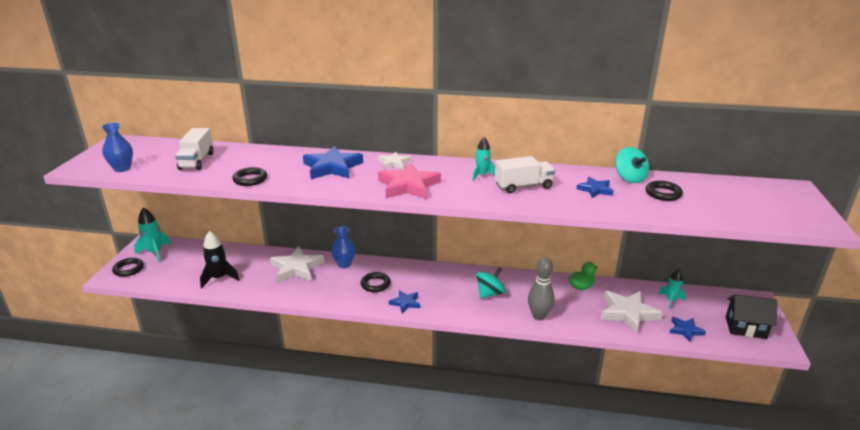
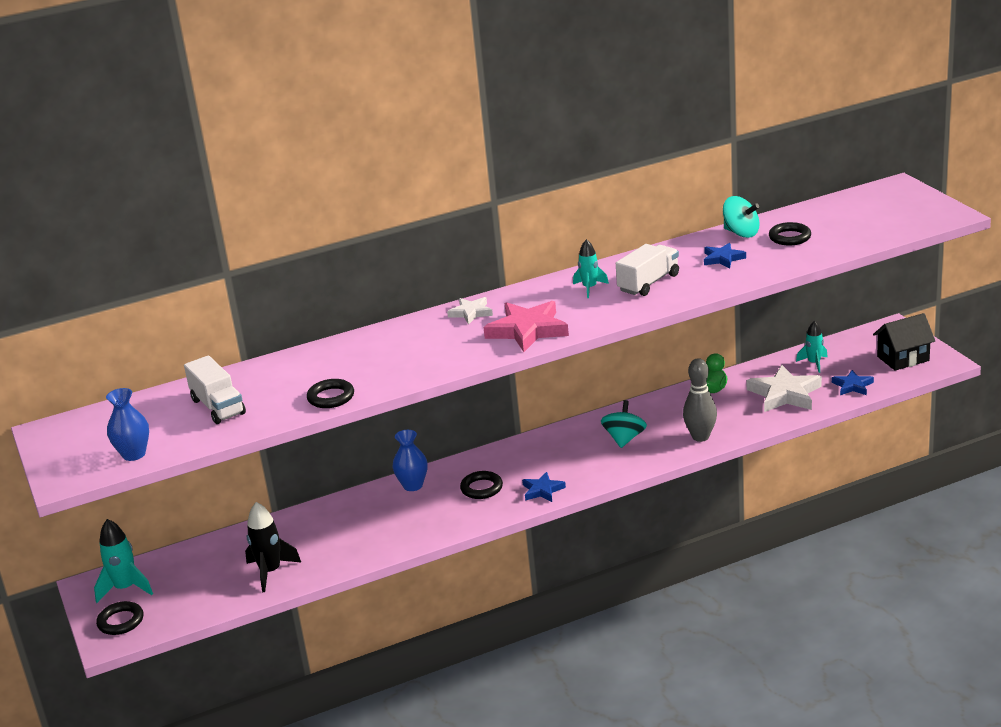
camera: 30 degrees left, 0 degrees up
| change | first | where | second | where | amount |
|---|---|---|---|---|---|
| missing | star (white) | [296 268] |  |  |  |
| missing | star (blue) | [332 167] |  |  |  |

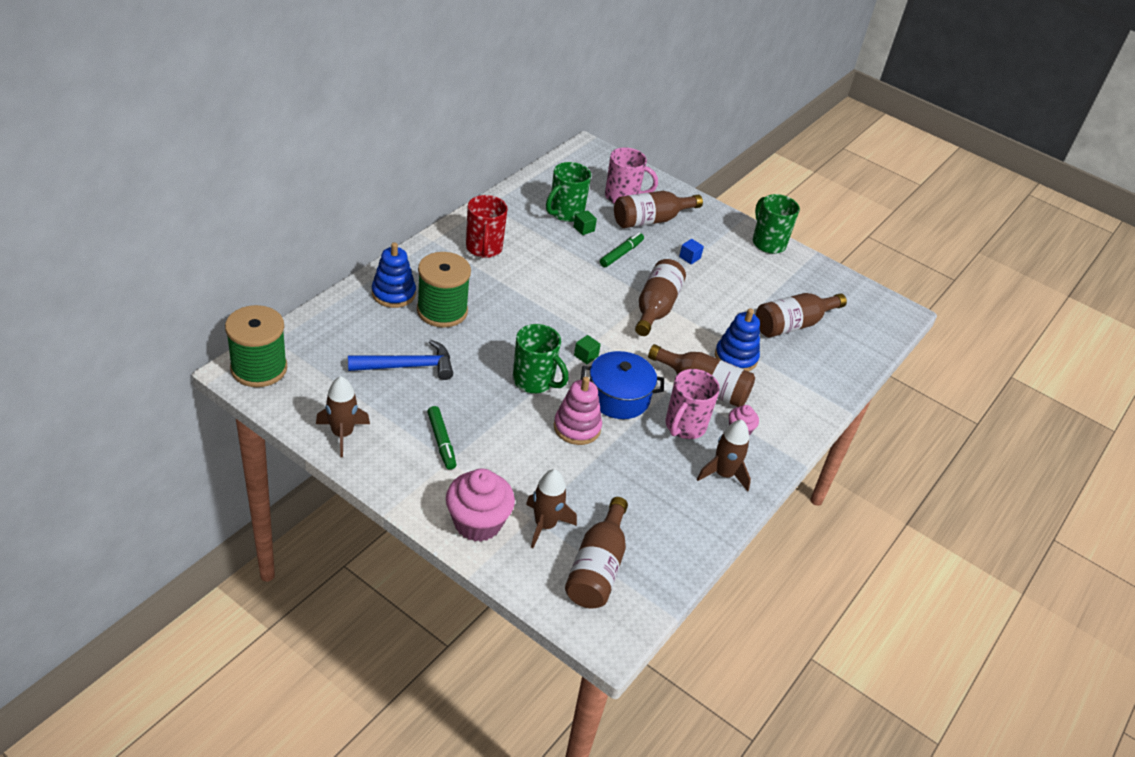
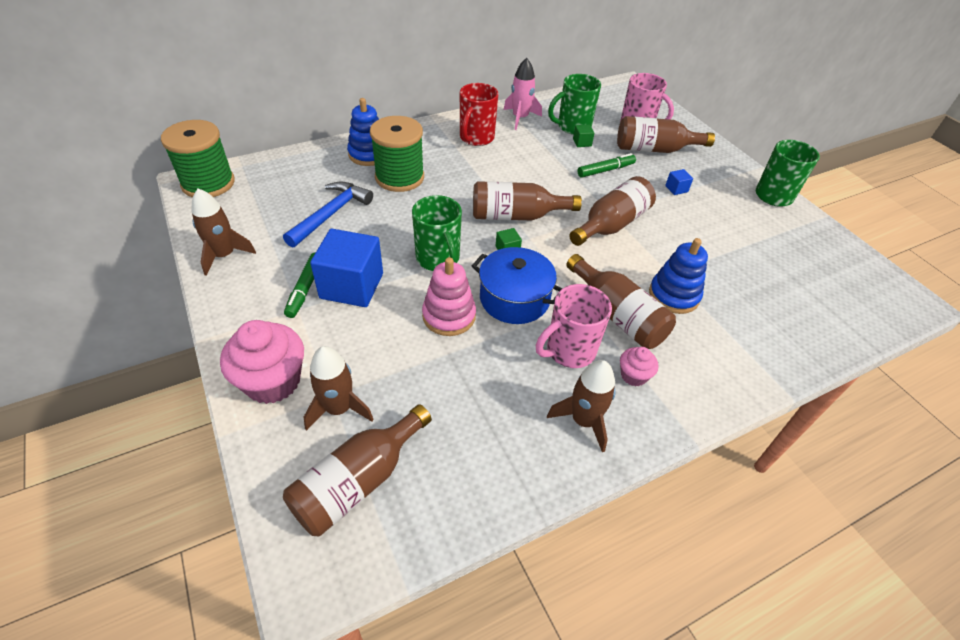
camera: 30 degrees right, 5 degrees up
| change | first | where | second | where | amount |
|---|---|---|---|---|---|
| spun | hammer (blue) | [407 366] |  | [331 214] | 75 degrees counterclockwise |
| appeared |  |  | cube (blue) | [351 286] |  |
| relocated | bottle (brown) | [792 325] |  | [516 216] |  |
| appeared |  |  | rocket (pink) | [520 118] |  |

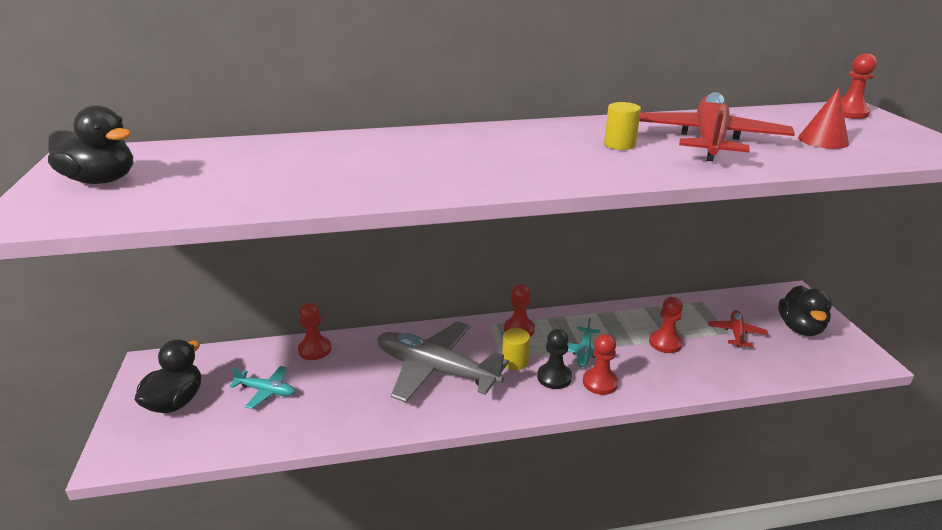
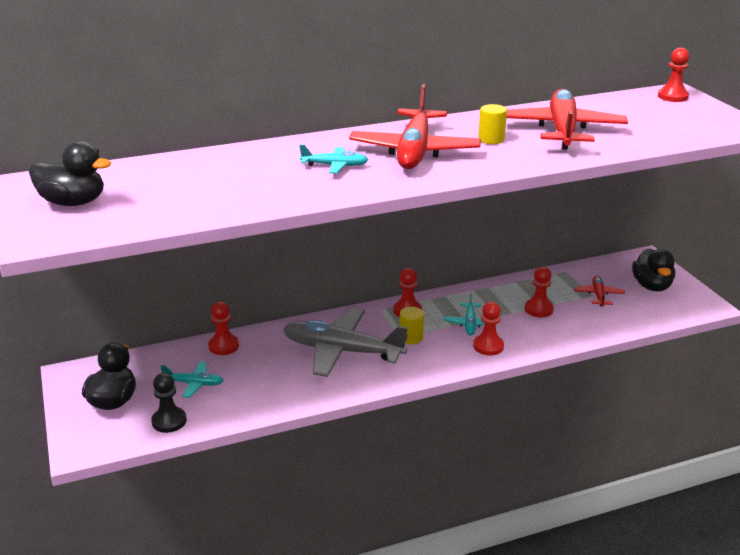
camera: 10 degrees left, 0 degrees up
| change | first | where | second | where | amount |
|---|---|---|---|---|---|
| relocated | pawn (black) | [554 377] |  | [169 421] |  |
| appeared |  |  | plane (turquoise) | [335 166] |  |
| appeared |  |  | plane (red) | [415 151] |  |
| missing | cone (red) | [823 140] |  |  |  |

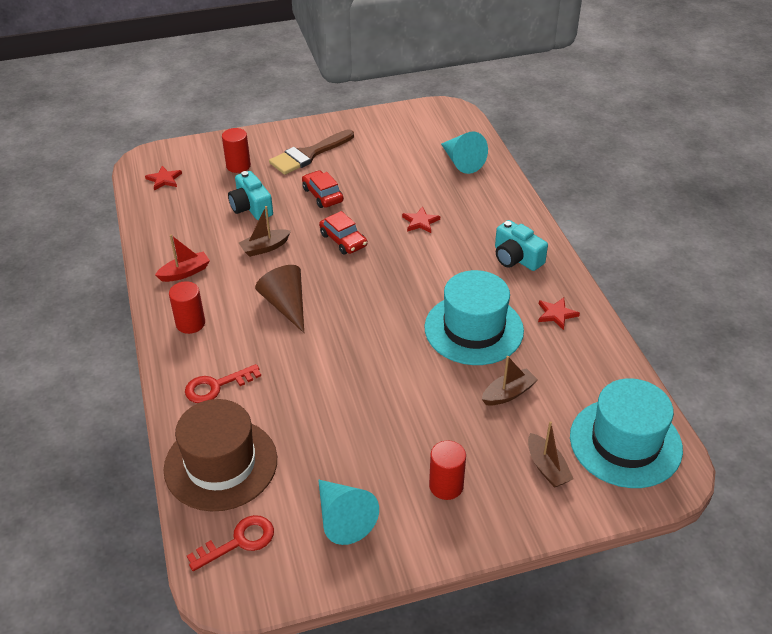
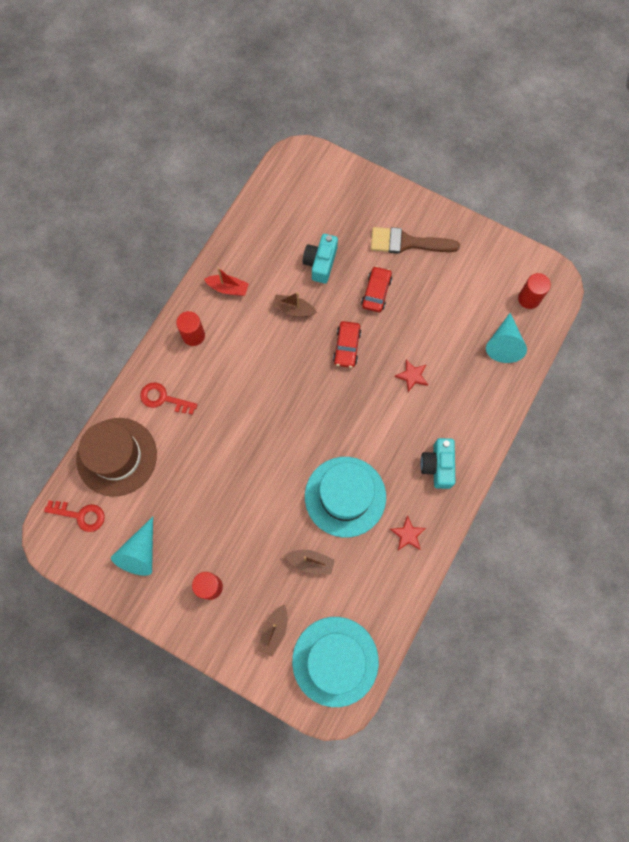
camera: 45 degrees right, 30 degrees up
| change | first | where | second | where | amount |
|---|---|---|---|---|---|
| relocated | cylinder (red) | [238 166] |  | [529 298] |  |
| missing | star (red) | [164 179] |  |  |  |
| missing | cone (brown) | [286 305] |  |  |  |

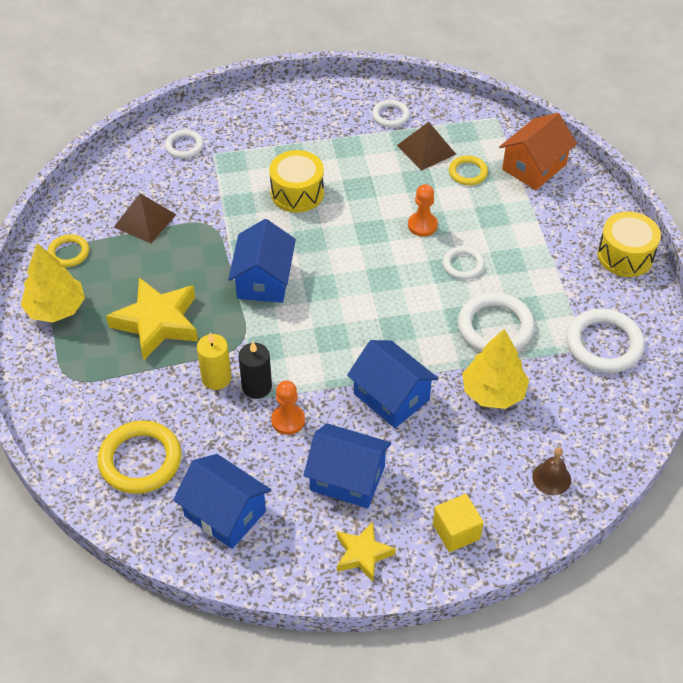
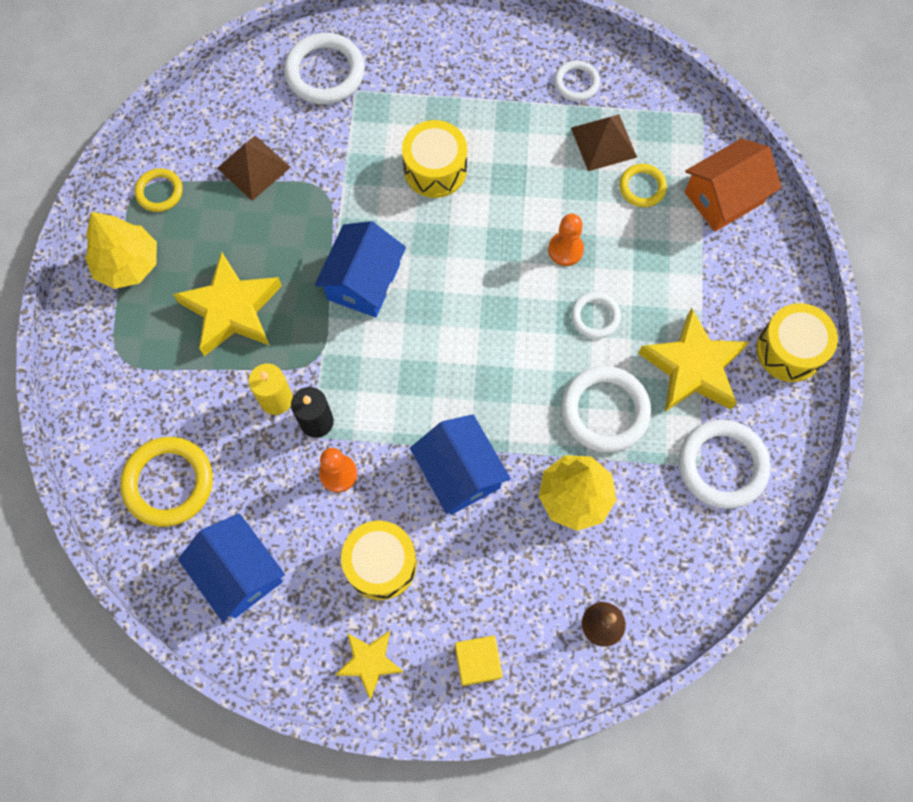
camera: 15 degrees right, 20 degrees up
| change | first | where | second | where | amount |
|---|---|---|---|---|---|
| size | ring (white) | [184 146] |  | [325 72] | x1.76 |
| exchanged | house (blue) | [347 478] | drum (yellow) | [381 564] |  |
| appeared |  |  | star (yellow) | [692 367] |  |

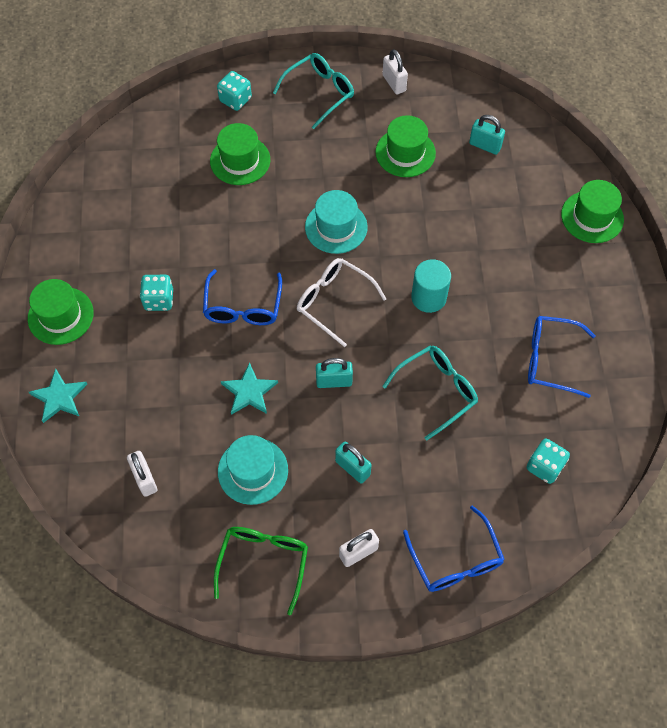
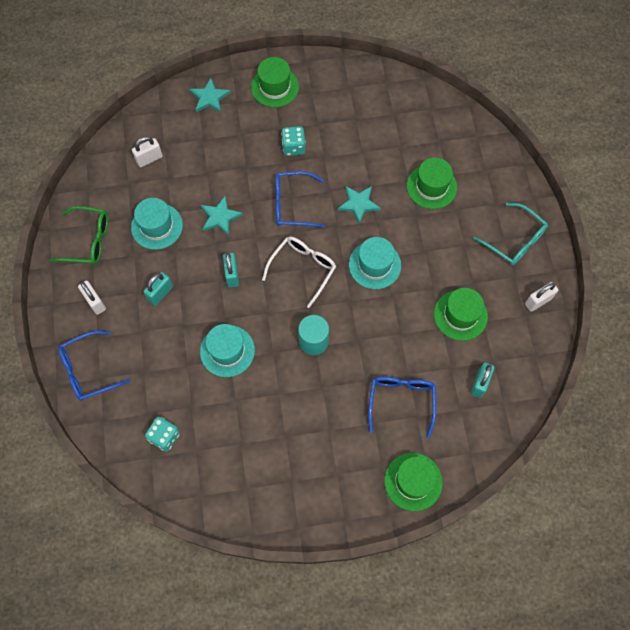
camera: 85 degrees right, 5 degrees up
| change | first | where | second | where | amount |
|---|---|---|---|---|---|
| exchanged | glasses (turquoise) | [436 391] | hat (turquoise) | [227 351] |  |
| appeared |  |  | star (turquoise) | [358 204] |  |
| relocated | glasses (blue) | [551 360] |  | [401 402] |  |
| missing | dice (turquoise) | [235 100] |  |  |  |

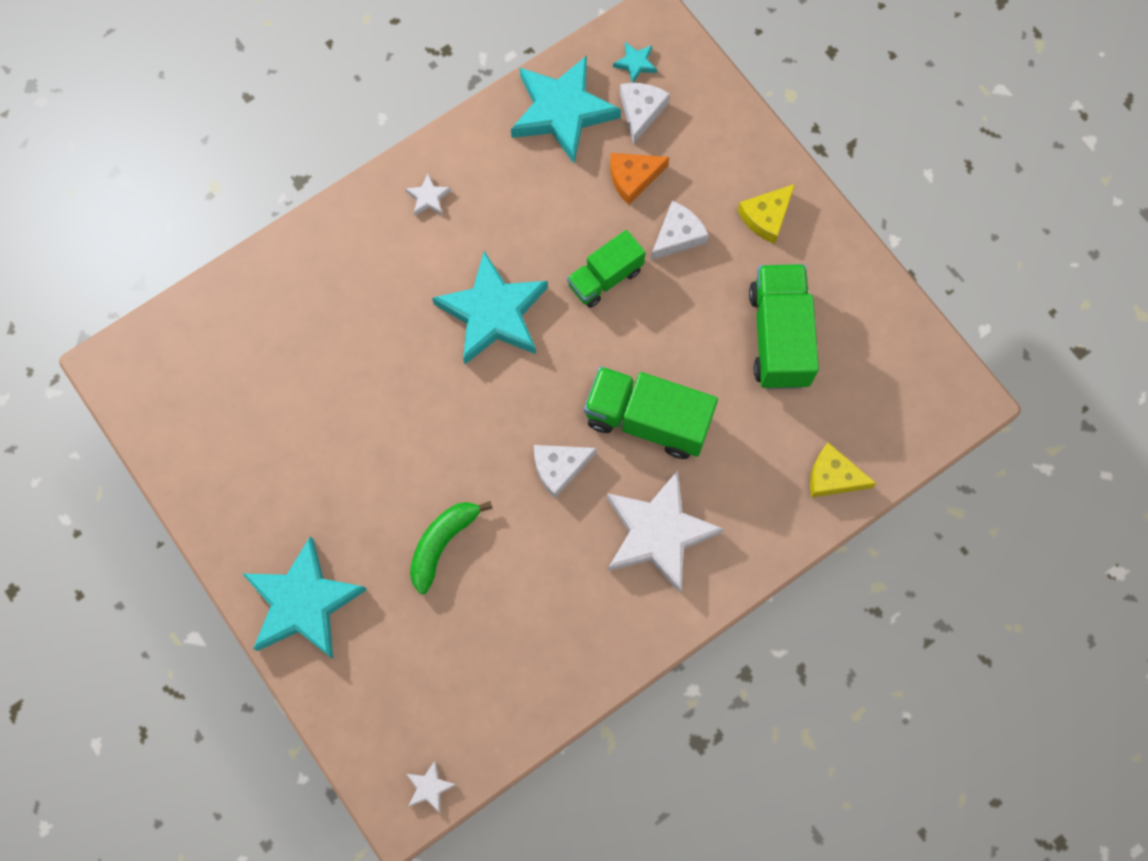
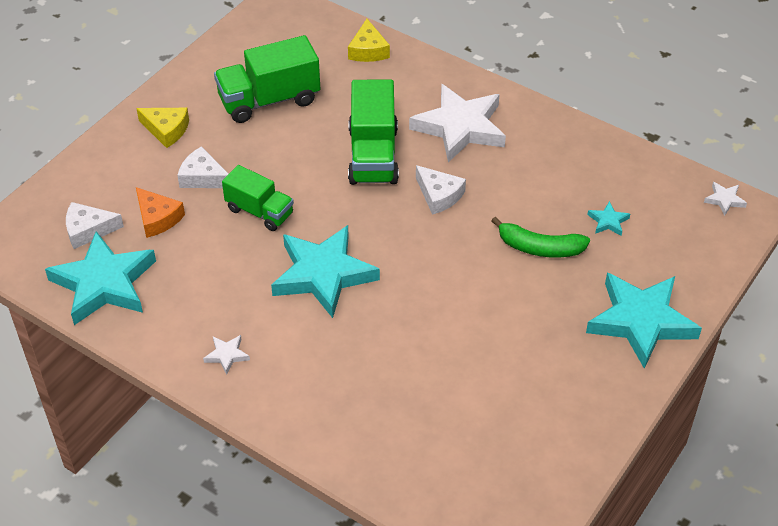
camera: 110 degrees left, 25 degrees down
| change | first | where | second | where | amount |
|---|---|---|---|---|---|
| relocated | star (turquoise) | [635 63] |  | [608 221] |  |

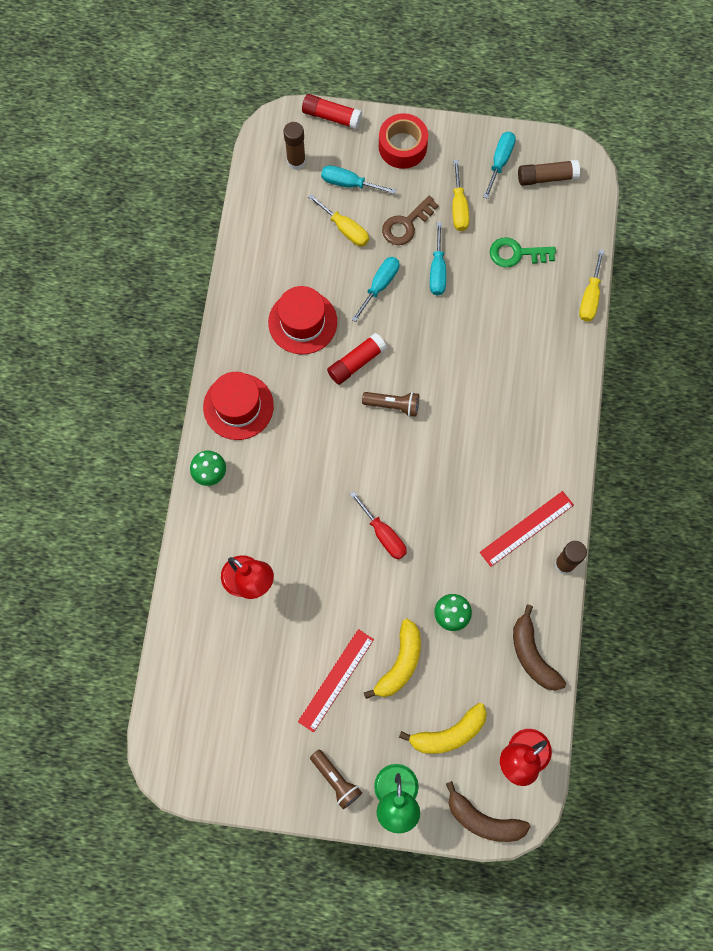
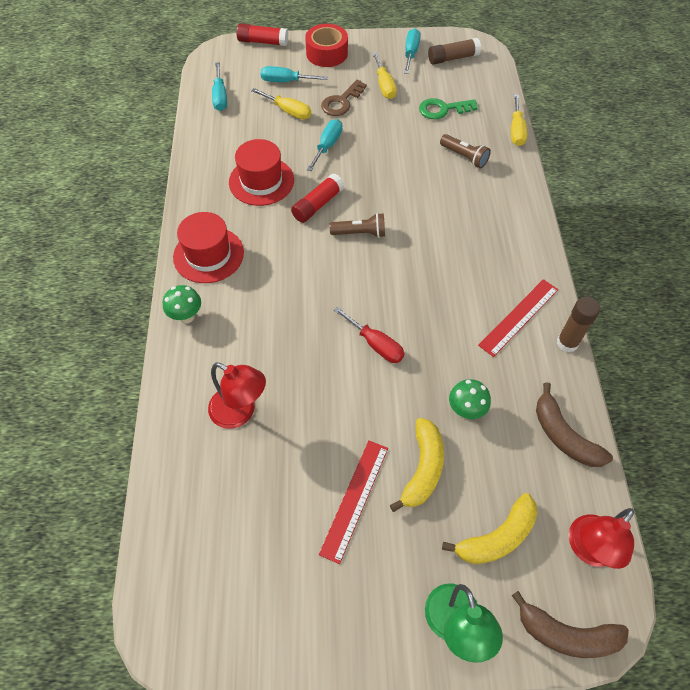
camera: 10 degrees left, 15 degrees down
| change | first | where | second | where | amount |
|---|---|---|---|---|---|
| relocated | screwdriver (turquoise) | [437 271] |  | [220 97] |  |
| relocated | flashlight (brown) | [336 780] |  | [464 157] |  |
| missing | glue stick (brown) | [296 161] |  |  |  |

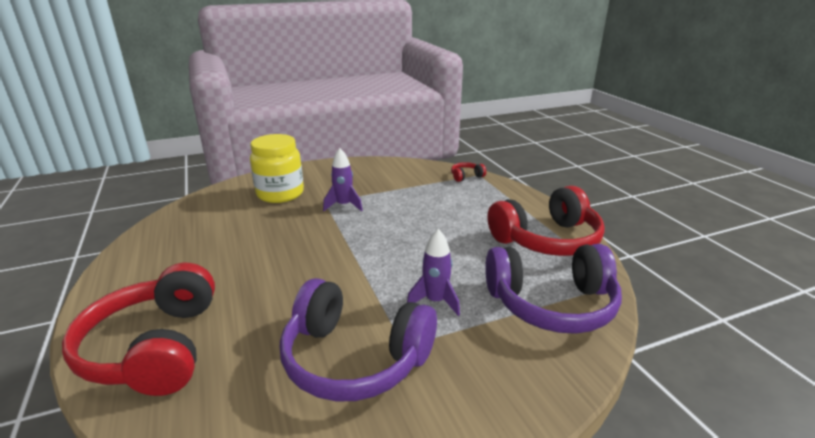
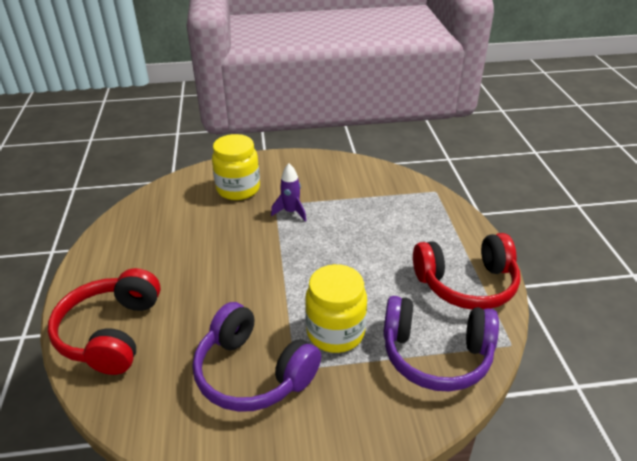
camera: 15 degrees right, 10 degrees up
| change | first | where | second | where | amount |
|---|---|---|---|---|---|
| exchanged | rocket (purple) | [435 301] | jar (yellow) | [335 332] |  |
| missing | headphones (red) | [466 176] |  |  |  |

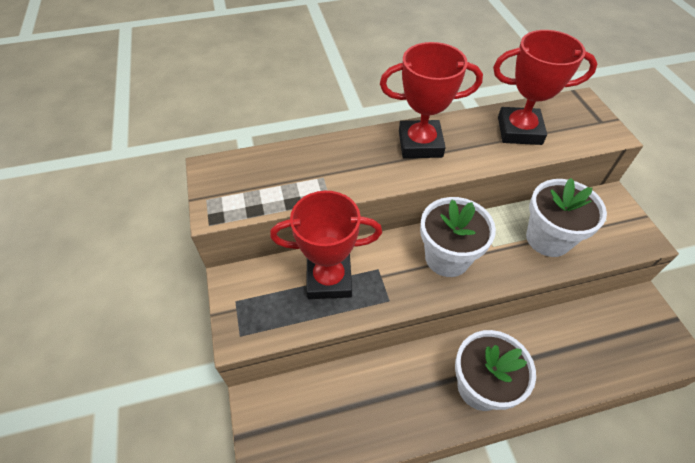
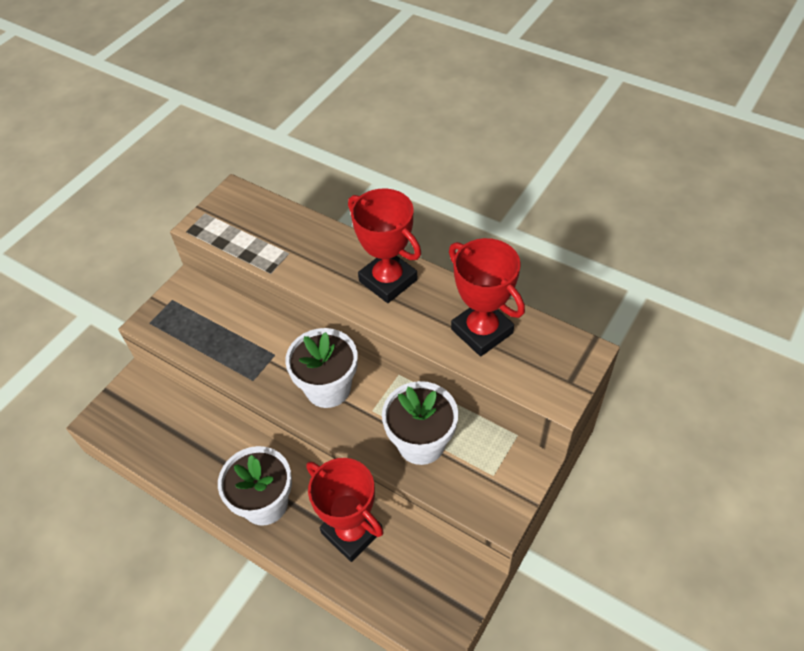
camera: 50 degrees right, 0 degrees up
| change | first | where | second | where | amount |
|---|---|---|---|---|---|
| relocated | trophy (red) | [329 279] |  | [352 532] |  |

